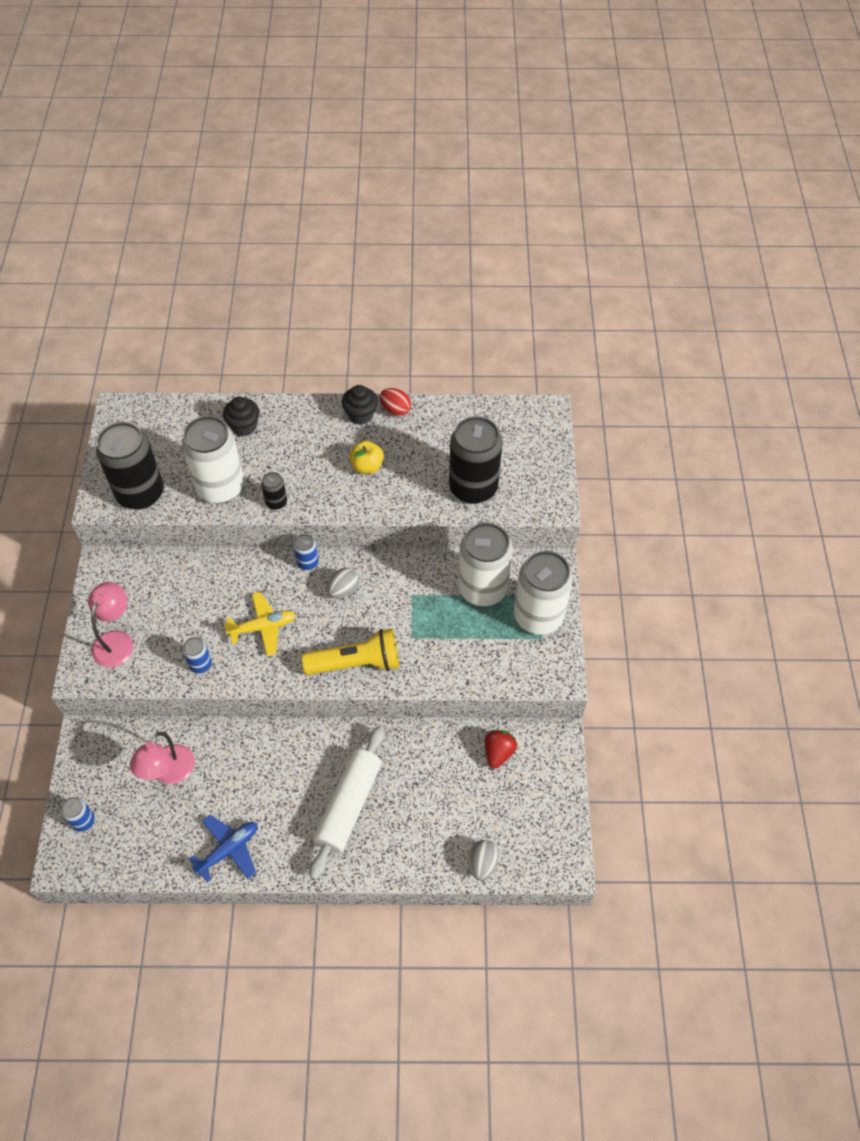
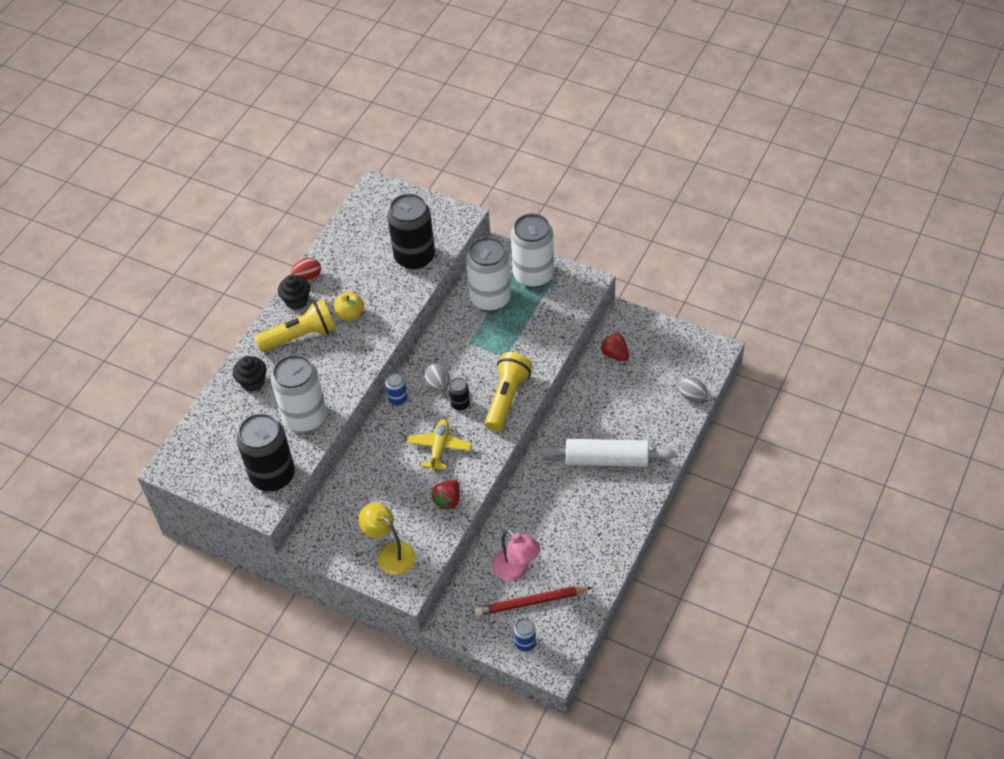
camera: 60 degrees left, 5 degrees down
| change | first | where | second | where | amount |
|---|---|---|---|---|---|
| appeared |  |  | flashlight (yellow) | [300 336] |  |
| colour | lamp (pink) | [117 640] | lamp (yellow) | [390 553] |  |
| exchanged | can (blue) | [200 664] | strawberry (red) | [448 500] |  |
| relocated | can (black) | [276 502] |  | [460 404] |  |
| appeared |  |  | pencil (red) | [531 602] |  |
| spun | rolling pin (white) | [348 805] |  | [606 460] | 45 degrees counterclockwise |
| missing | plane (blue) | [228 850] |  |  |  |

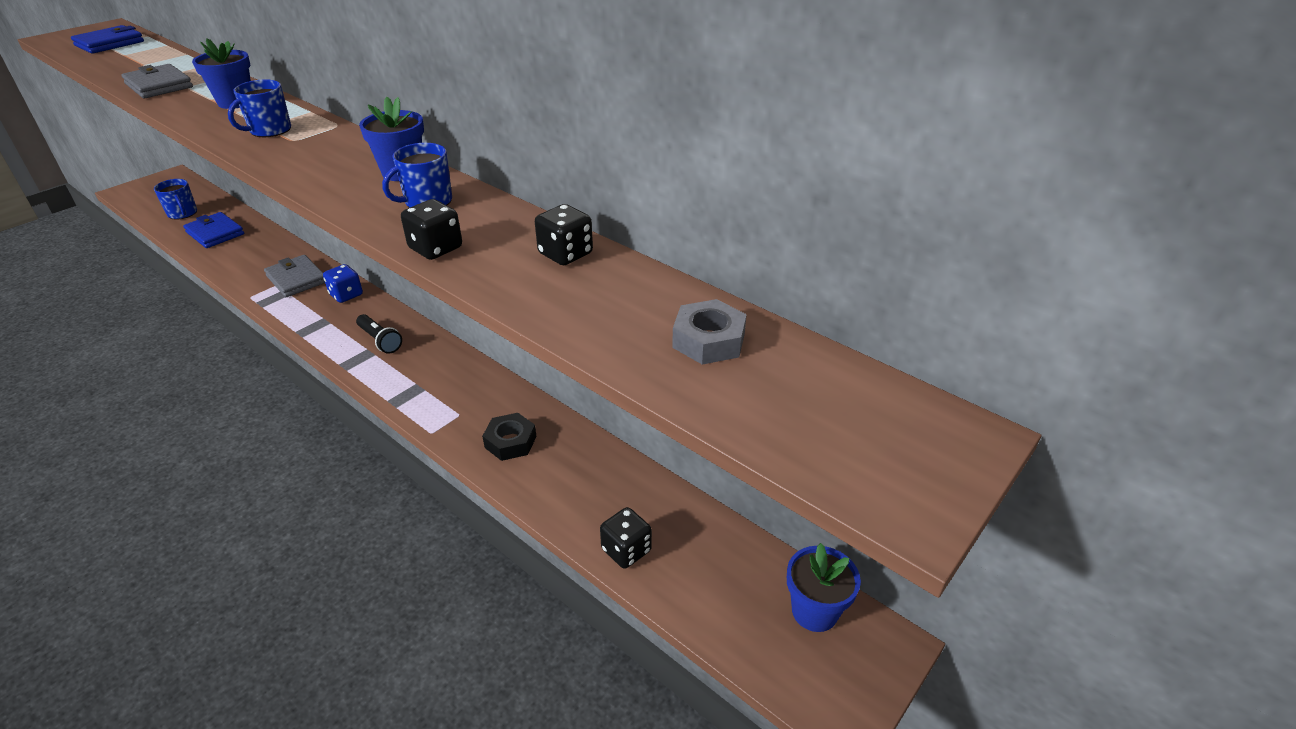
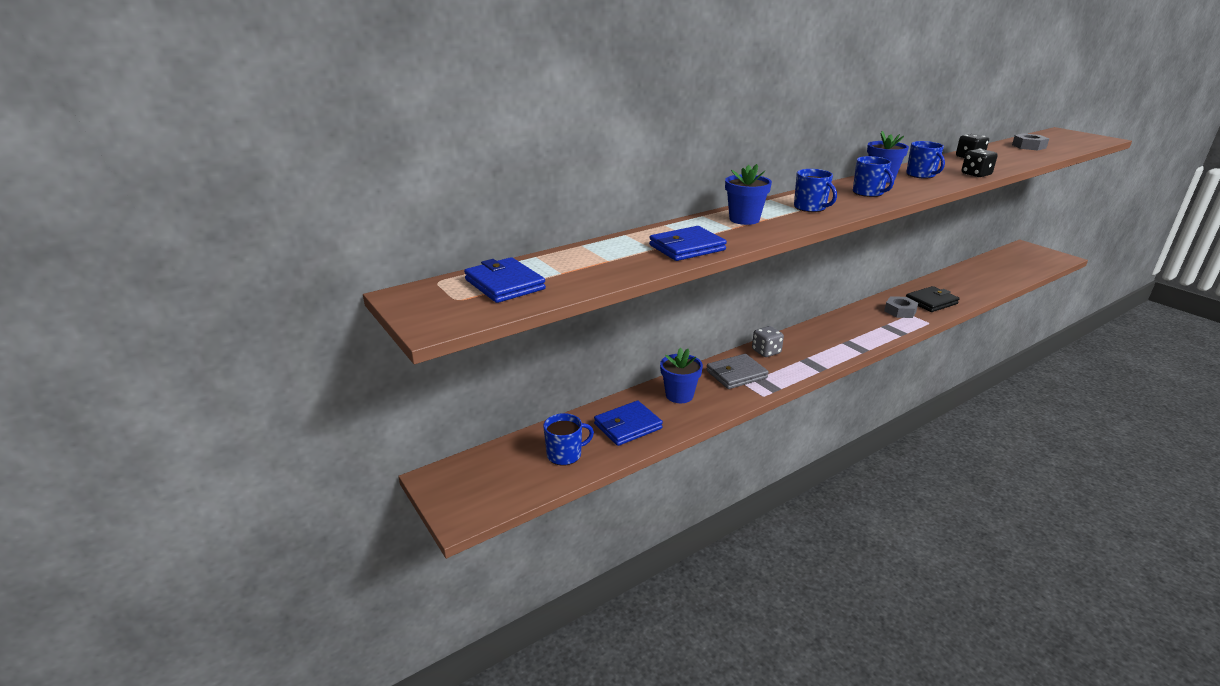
camera: 75 degrees left, 10 degrees down
| change | first | where | second | where | amount |
|---|---|---|---|---|---|
| colour | wallet (grey) | [159 85] | wallet (blue) | [687 248] |  |
| relocated | flower pot (blue) | [814 611] |  | [679 395] |  |
| colour | dice (blue) | [346 295] | dice (grey) | [766 351] |  |
| appeared |  |  | mug (blue) | [868 193] |  |
| appeared |  |  | nut (grey) | [900 311] |  |
| exchanged | nut (black) | [510 442] | wallet (black) | [931 302] |  |
| missing | flashlight (black) | [380 341] |  |  |  |
| missing | dice (black) | [626 550] |  |  |  |

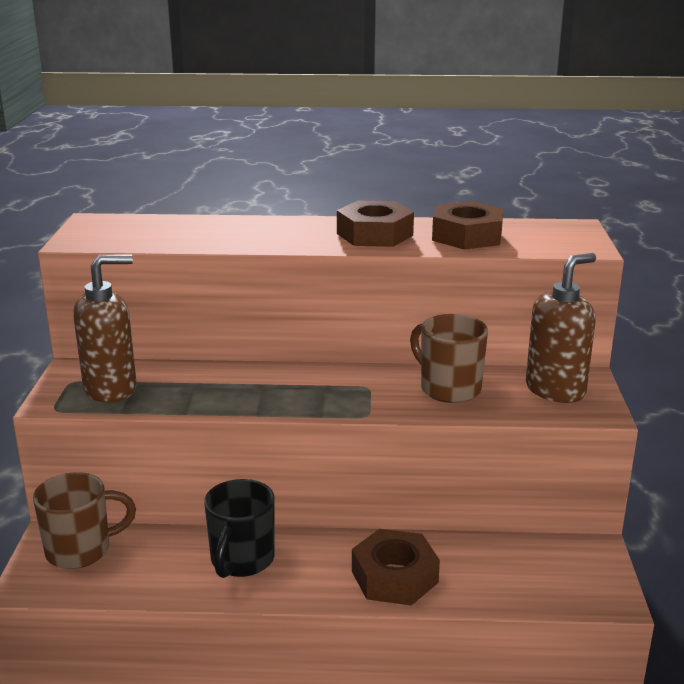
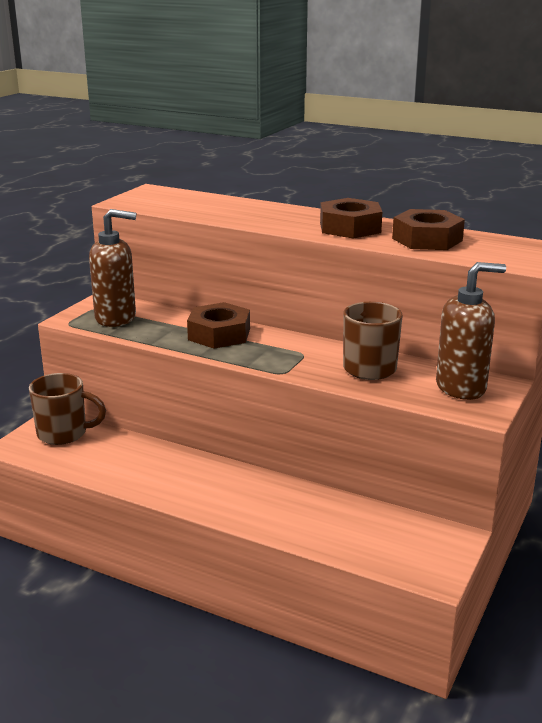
camera: 25 degrees right, 0 degrees up
| change | first | where | second | where | amount |
|---|---|---|---|---|---|
| relocated | nut (brown) | [394 577] |  | [219 334] |  |
| missing | mug (black) | [241 560] |  |  |  |

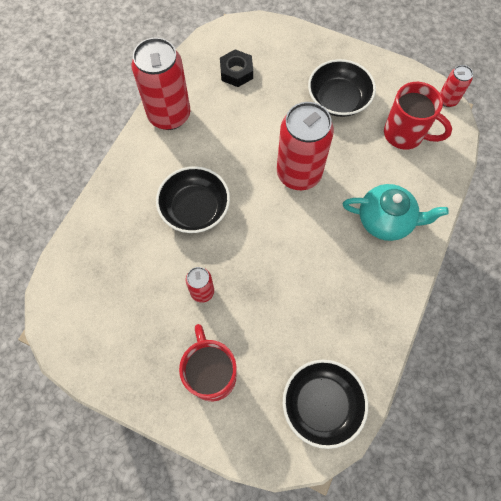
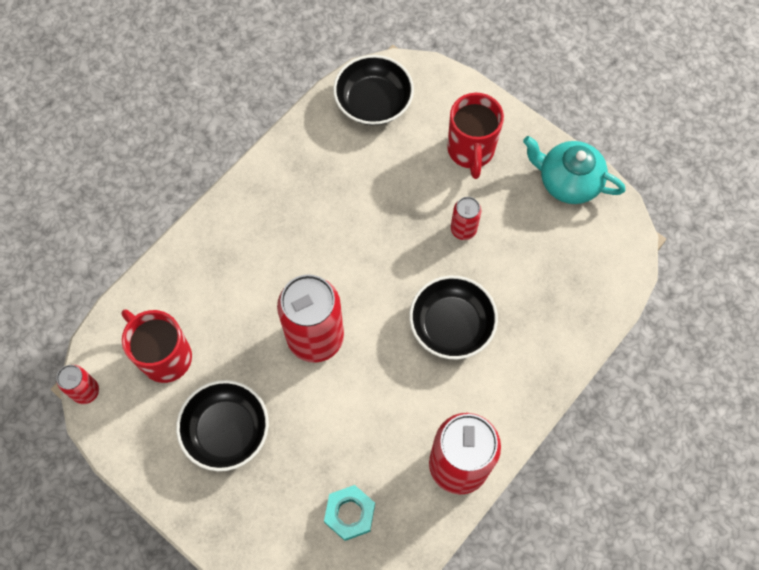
camera: 165 degrees left, 0 degrees up
| change | first | where | second | where | amount |
|---|---|---|---|---|---|
| colour | nut (black) | [236 72] | nut (turquoise) | [350 514] |  |
| relocated | teapot (turquoise) | [386 220] |  | [567 181] |  |

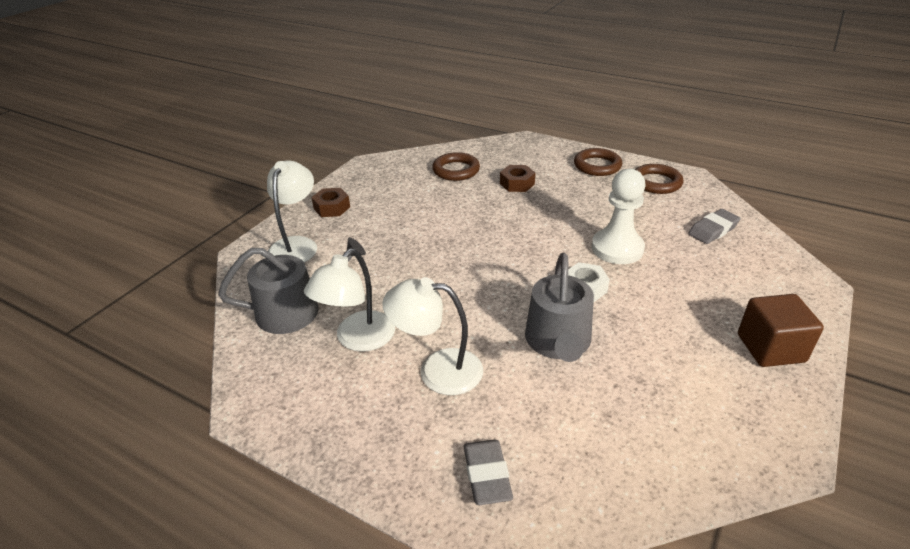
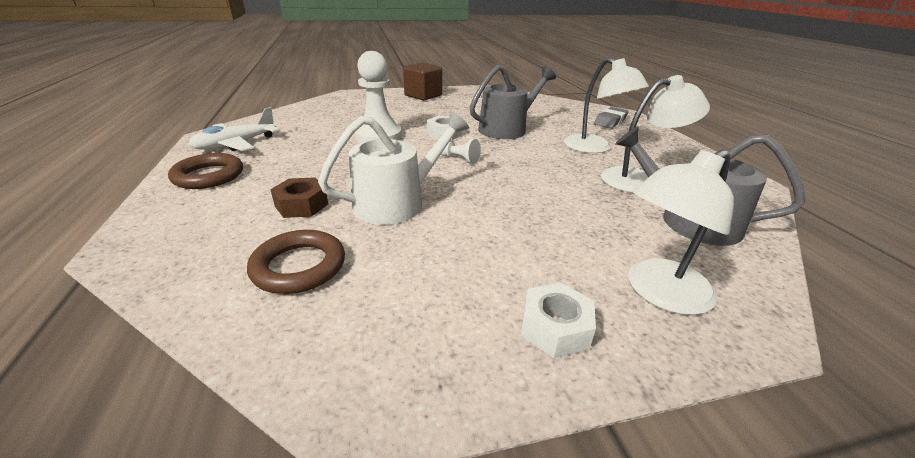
camera: 135 degrees left, 5 degrees down
| change | first | where | second | where | amount |
|---|---|---|---|---|---|
| exchanged | ring (brown) | [656 182] | plane (white) | [236 144] |  |
| appeared |  |  | watering can (white) | [396 202] |  |
| appeared |  |  | pawn (white) | [459 159] |  |
| colour | nut (brown) | [332 208] | nut (white) | [555 328] |  |
| missing | eraser (grey) | [713 230] |  |  |  |

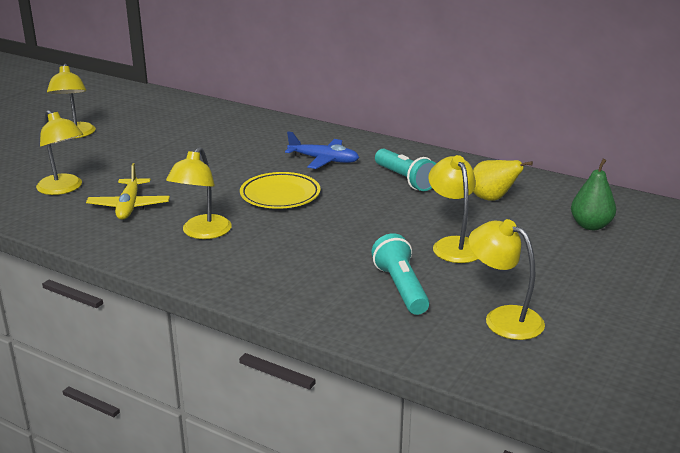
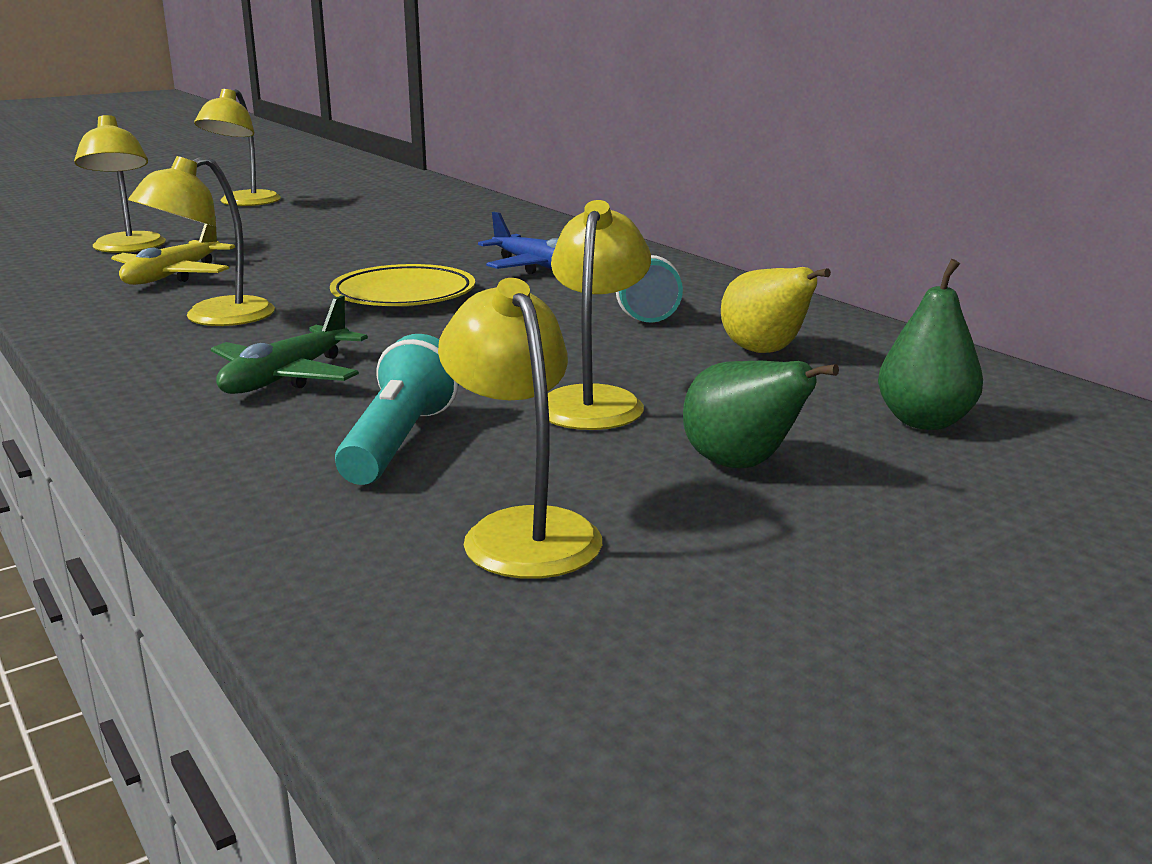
camera: 25 degrees right, 5 degrees down
| change | first | where | second | where | amount |
|---|---|---|---|---|---|
| appeared |  |  | plane (green) | [286 377] |  |
| appeared |  |  | pear (green) | [741 465] |  |

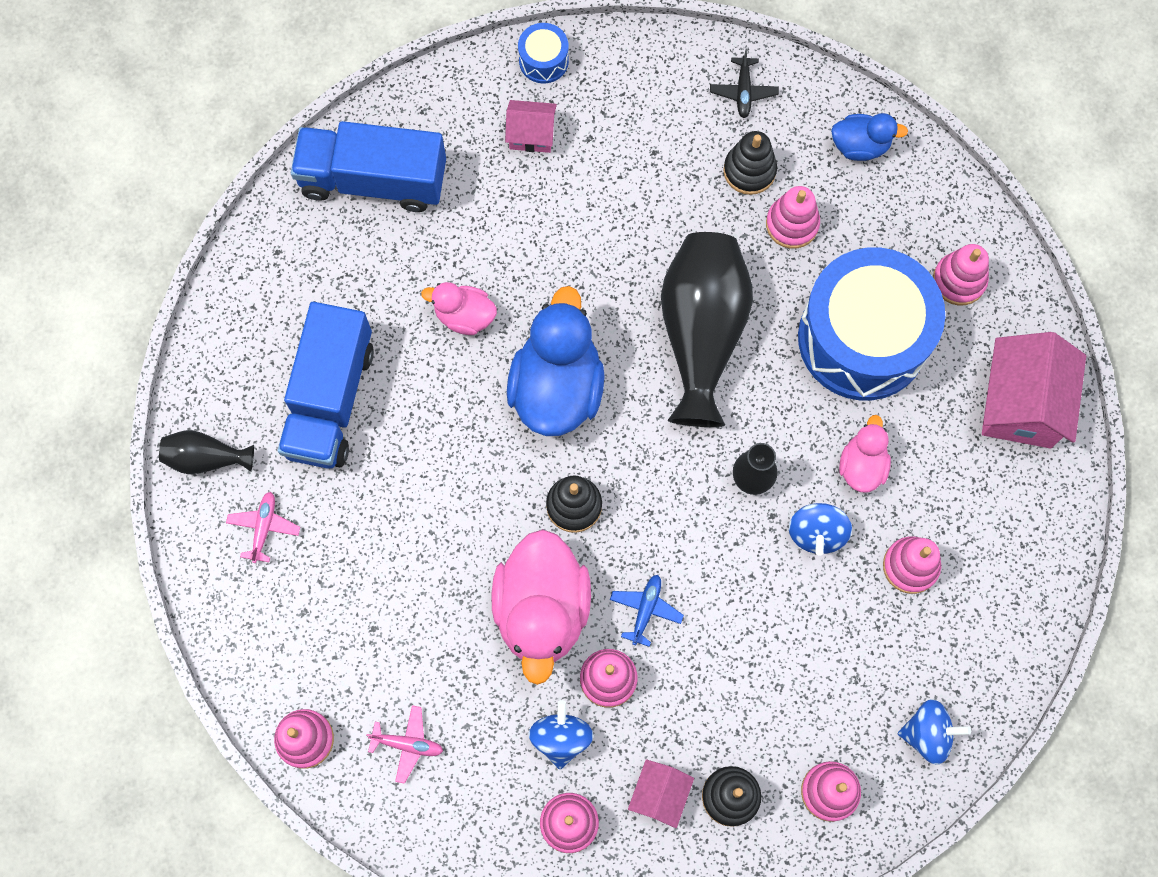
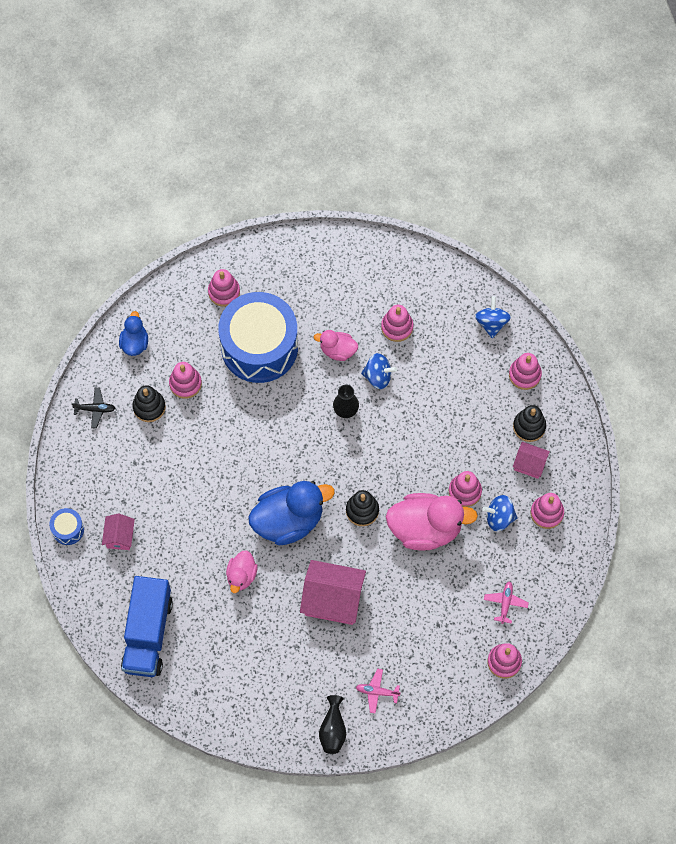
camera: 90 degrees left, 5 degrees down
| change | first | where | second | where | amount |
|---|---|---|---|---|---|
| spun | duck (blue) | [557 387] |  | [288 520] | 150 degrees clockwise |
| relocated | house (pink) | [1021 404] |  | [333 599] |  |
| missing | truck (blue) | [330 399] |  |  |  |
| missing | plane (blue) | [645 610] |  |  |  |
| missing | vase (black) | [701 333] |  |  |  |

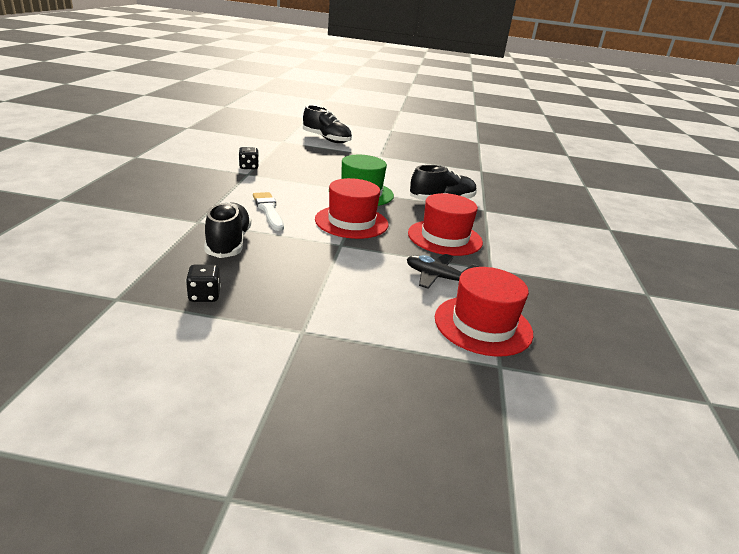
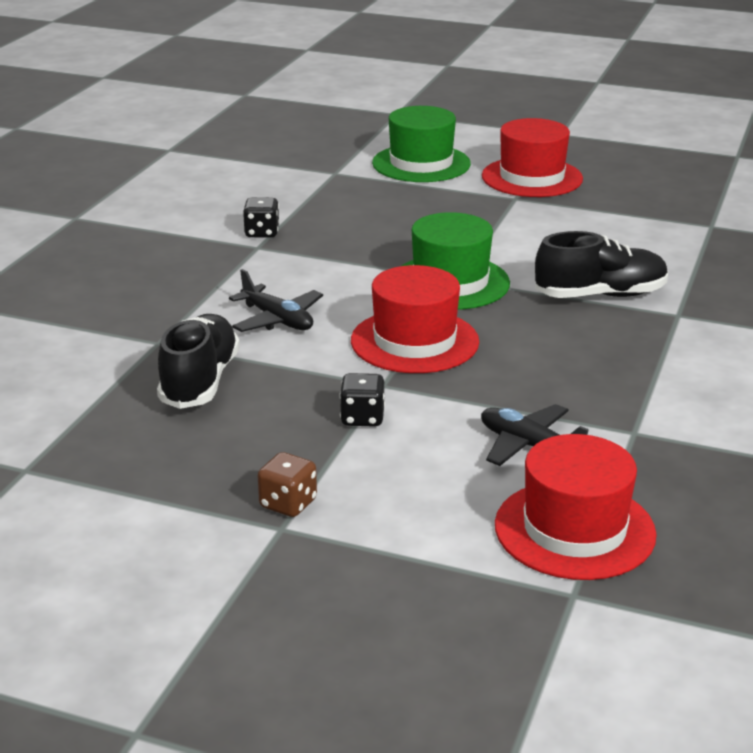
camera: 15 degrees right, 0 degrees up
| change | first | where | second | where | amount |
|---|---|---|---|---|---|
| exchanged | brush (white) | [268 210] | plane (black) | [277 320] |  |
| appeared |  |  | dice (brown) | [288 504] |  |
| relocated | dice (black) | [204 296] |  | [362 418] |  |
| exchanged | shoe (black) | [326 139] | hat (green) | [421 163] |  |
| relocated | hat (red) | [445 238] |  | [532 177] |  |

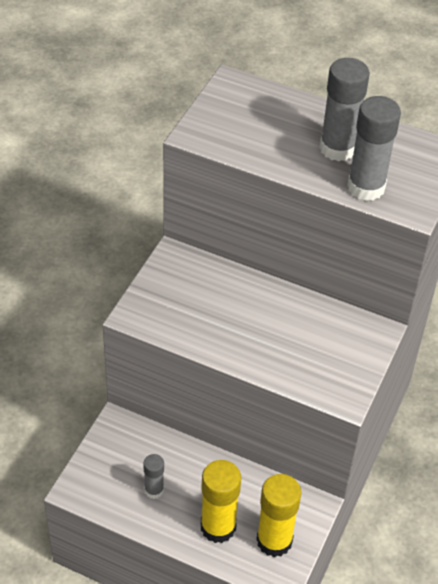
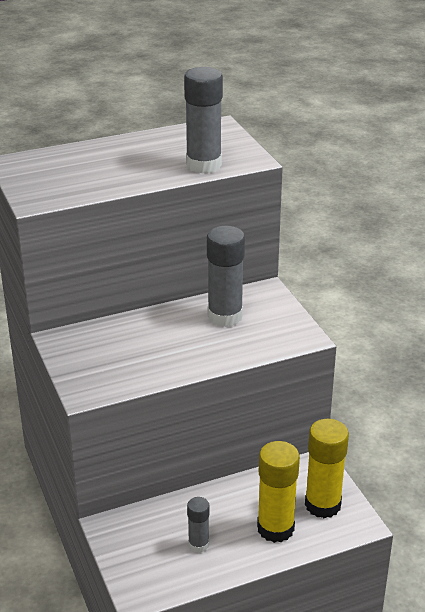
camera: 45 degrees left, 15 degrees down
| change | first | where | second | where | amount |
|---|---|---|---|---|---|
| relocated | glue stick (grey) | [337 148] |  | [225 316] |  |

